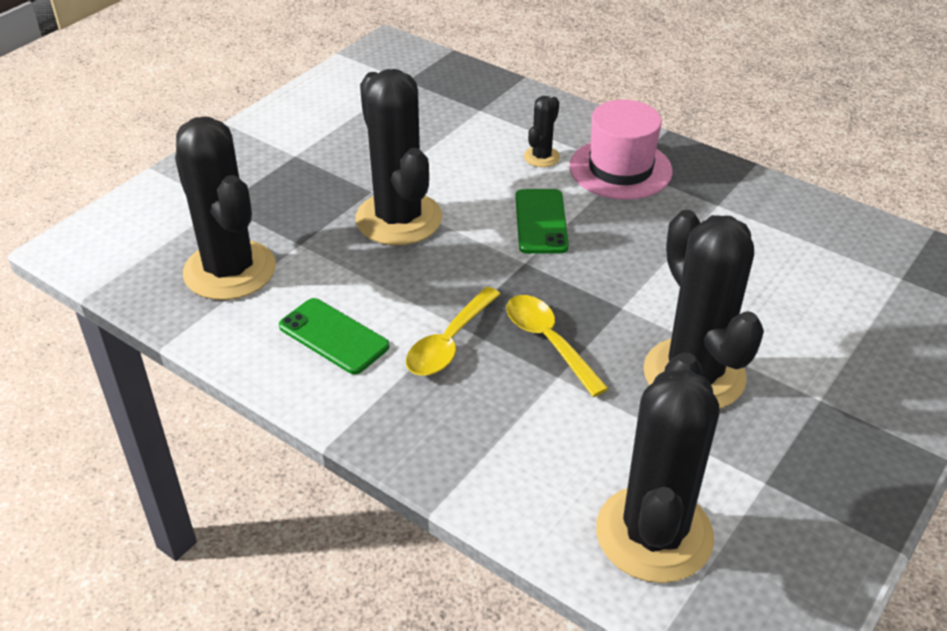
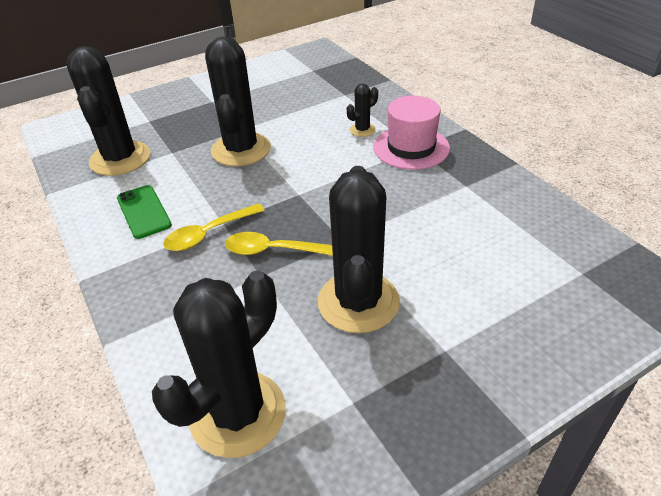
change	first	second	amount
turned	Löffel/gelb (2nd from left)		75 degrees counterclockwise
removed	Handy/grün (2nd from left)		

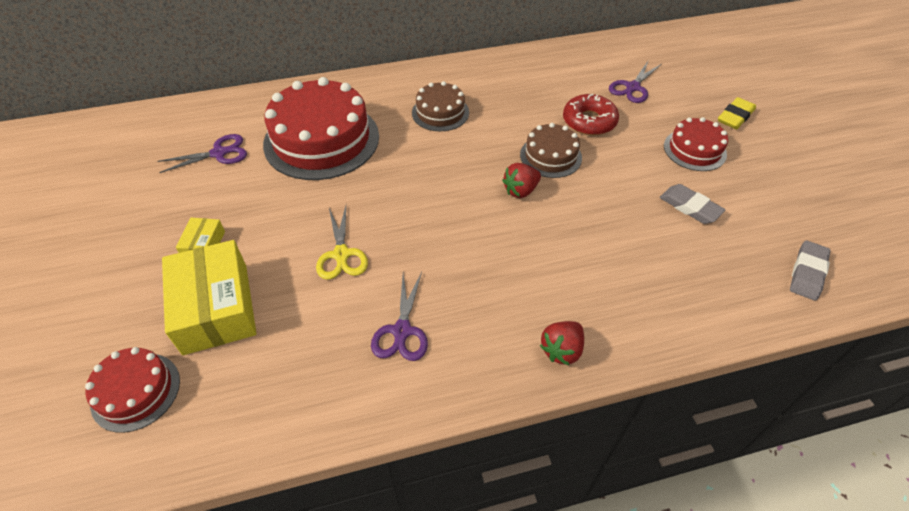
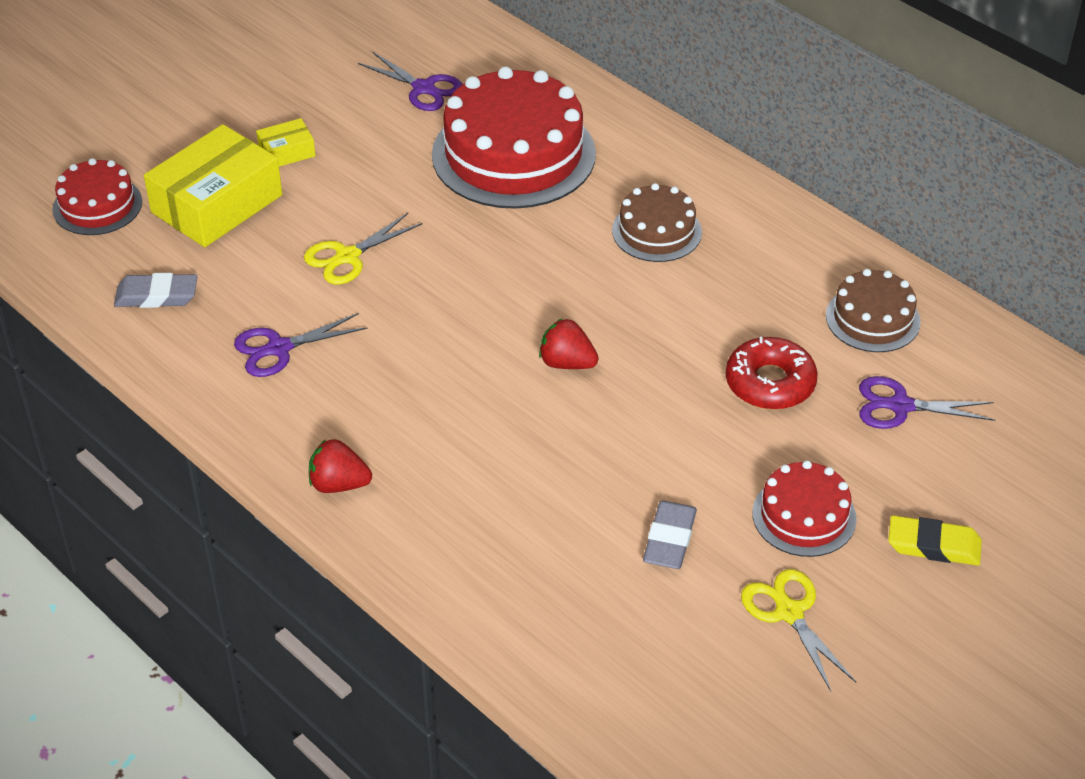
change	first	second	amount
moved	Kuchen/braun (2nd from left)		
moved	Radiergummi/grau (2nd from left in the first image)	Radiergummi/grau (1st from left)	
added		Schere/gelb (2nd from left)	

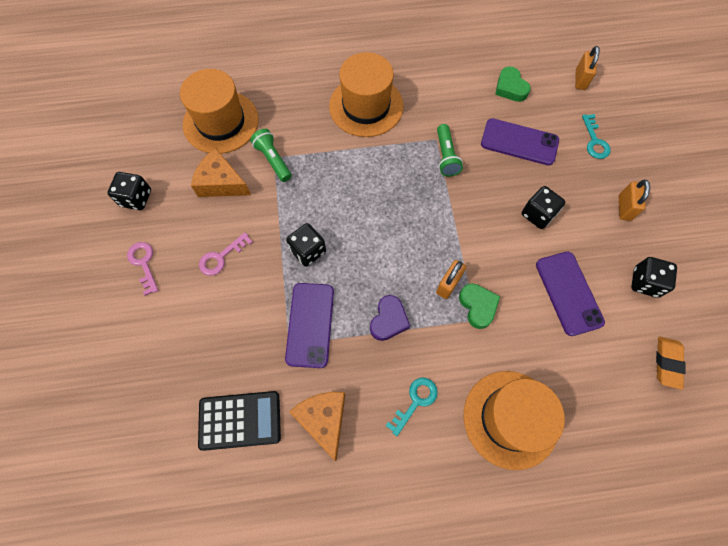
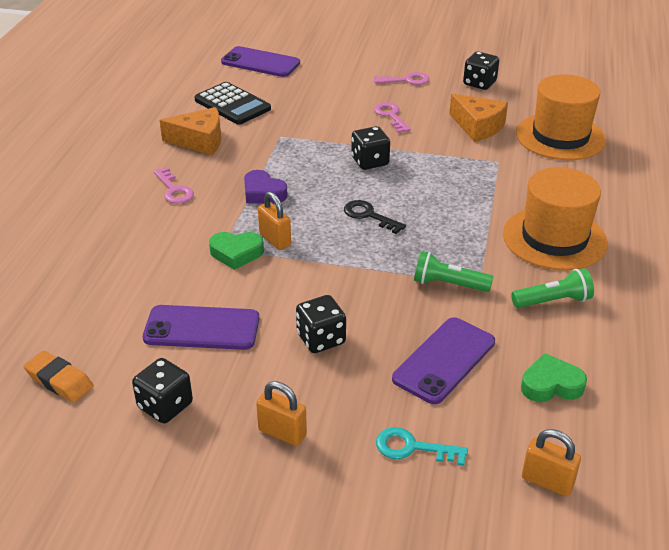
change	first	second	amount
turned	Käse/orange (1st from left in the first image)	Käse/orange (2nd from left)	90 degrees clockwise
turned	Taschenrechner/schwarz		60 degrees counterclockwise
moved	Taschenlampe/grün (1st from left in the first image)	Taschenlampe/grün (2nd from left)	
moved	Handy/lila (1st from left in the first image)	Handy/lila (2nd from left)	
recoloured	Schlüssel/türkis (1st from left)	Schlüssel/rosa (1st from left)	
removed	Hut/orange (3rd from left)		
added		Schlüssel/schwarz	

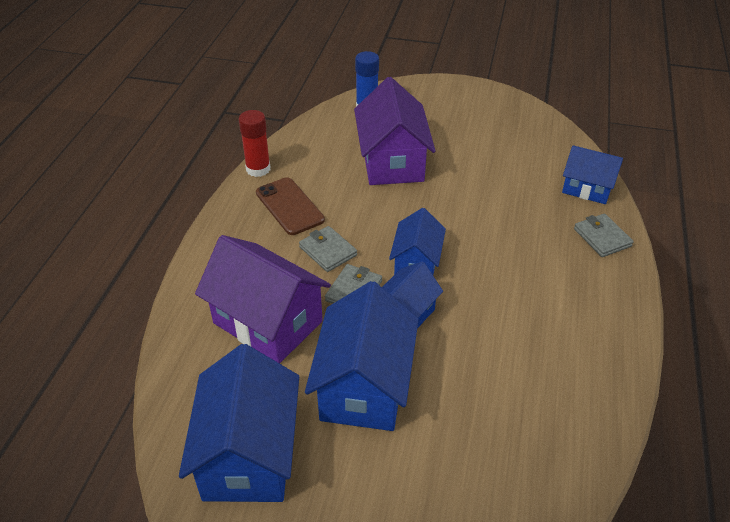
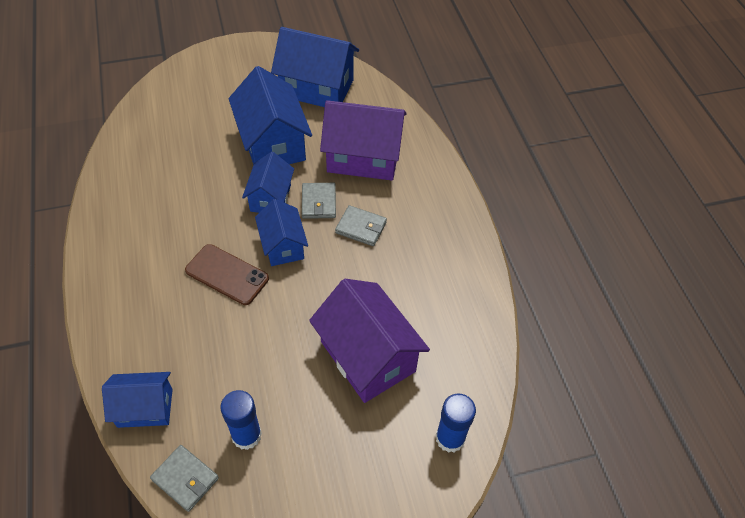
change	first	second	amount
turned	Haus/blau (1st from left in the first image)	Haus/blau (5th from left)	45 degrees counterclockwise
removed	Klebestift/rot		
moved	Handy/braun		
moved	Geldbörse/grau (3rd from left in the first image)	Geldbörse/grau (1st from left)	
added		Klebestift/blau (1st from left)	

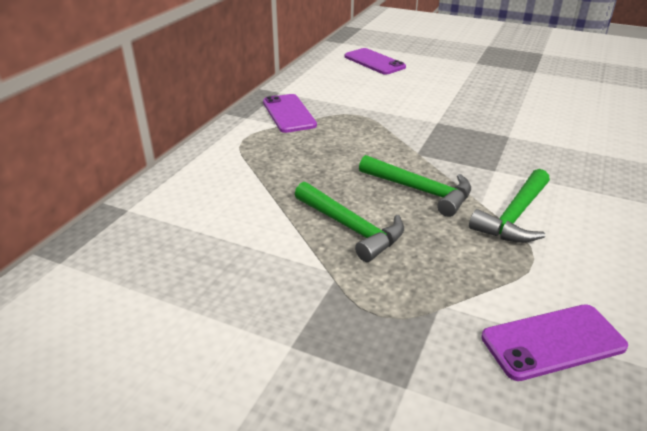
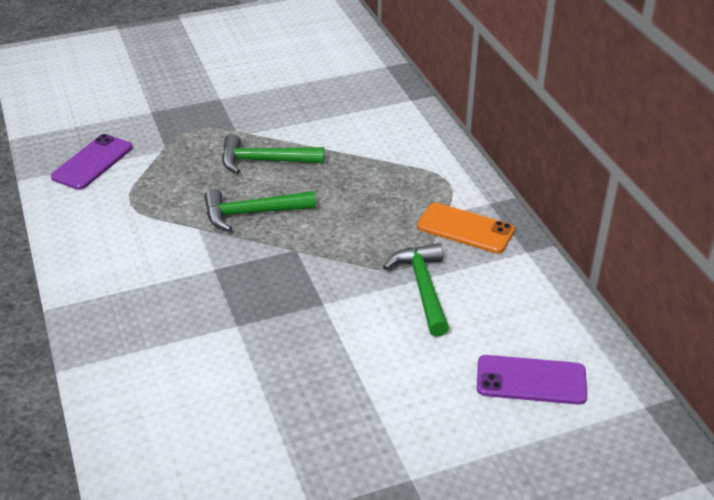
change	first	second	amount
recoloured	Handy/lila (1st from left)	Handy/orange	
moved	Hammer/grün (3rd from left)		

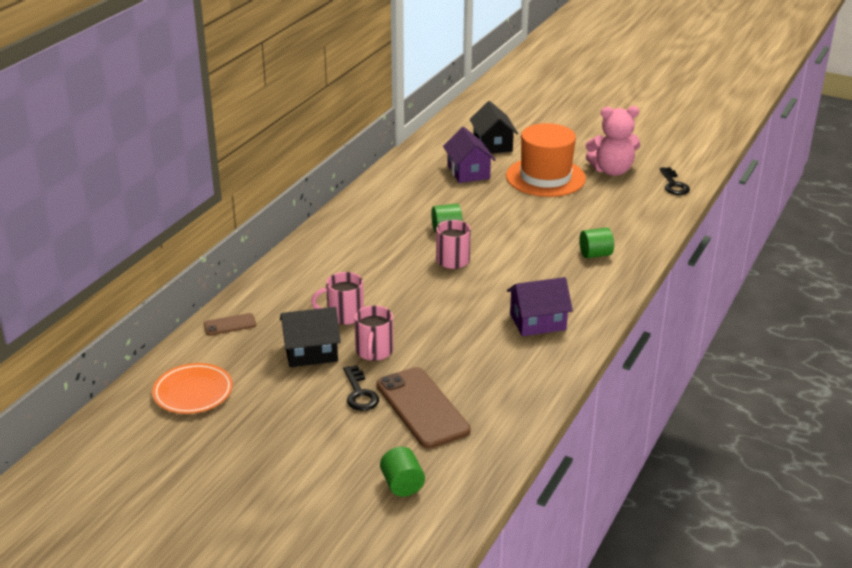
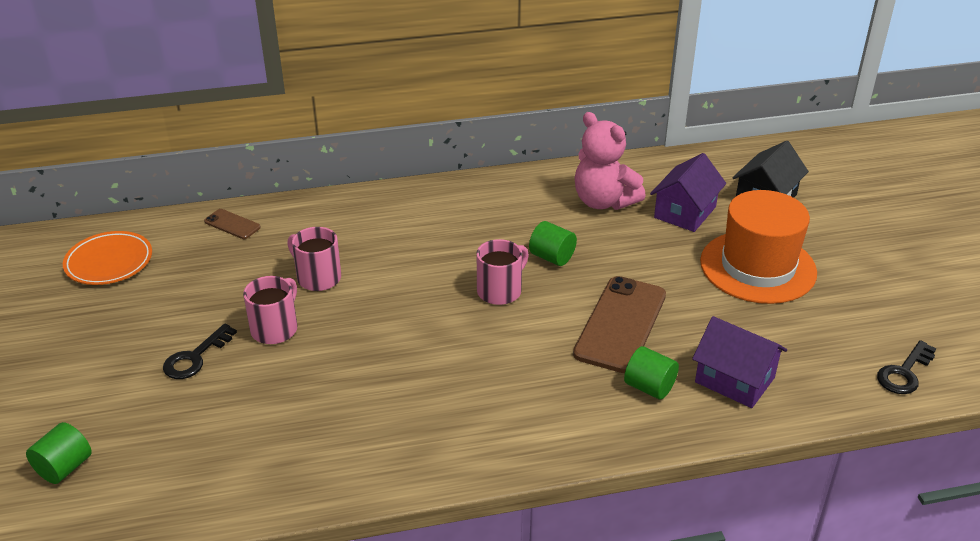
change	first	second	amount
removed	Haus/schwarz (1st from left)		
turned	Tasse/rosa (2nd from left in the first image)	Tasse/rosa (1st from left)	150 degrees clockwise
moved	Handy/braun (2nd from left)		
moved	Haus/lila (2nd from left)		
moved	Teddybär/rosa		

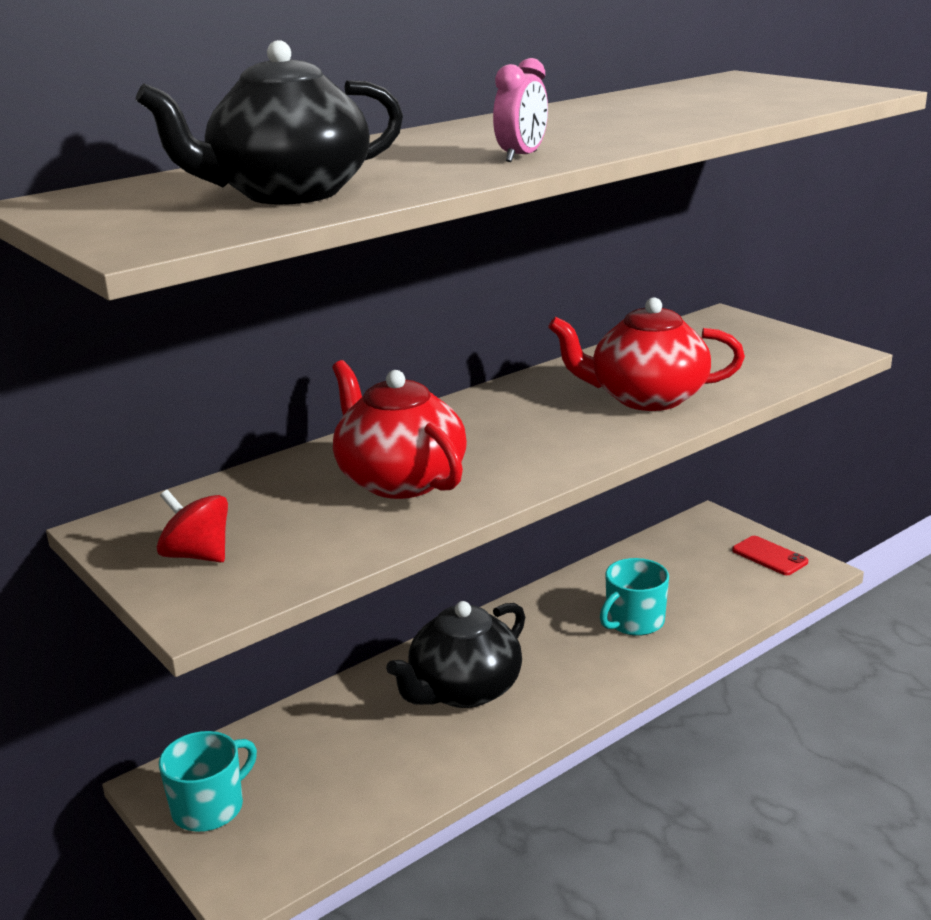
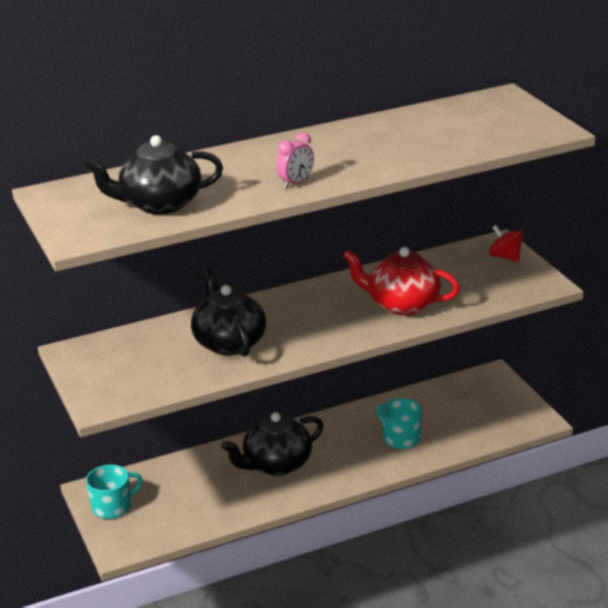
change	first	second	amount
moved	Kreisel/rot		
recoloured	Teekanne/rot (1st from left)	Teekanne/schwarz (2nd from left)	
turned	Tasse/türkis (2nd from left)		75 degrees clockwise
removed	Handy/rot		

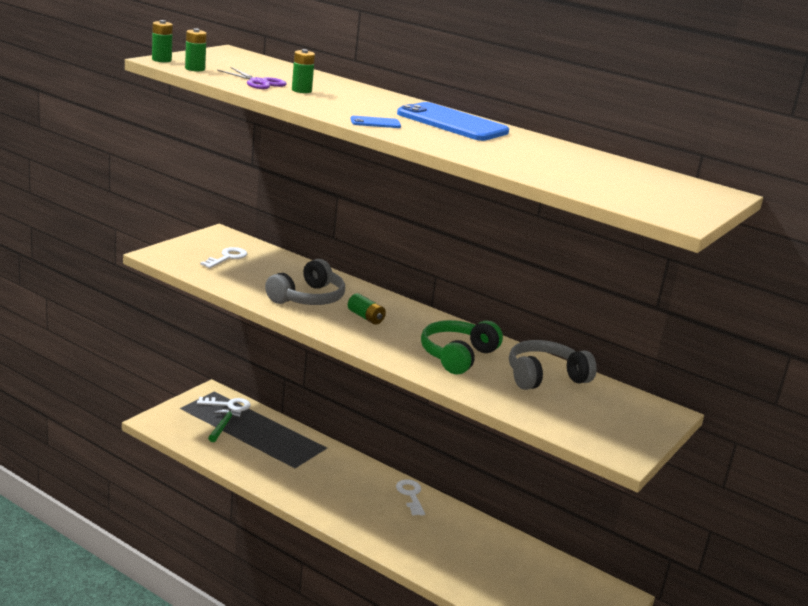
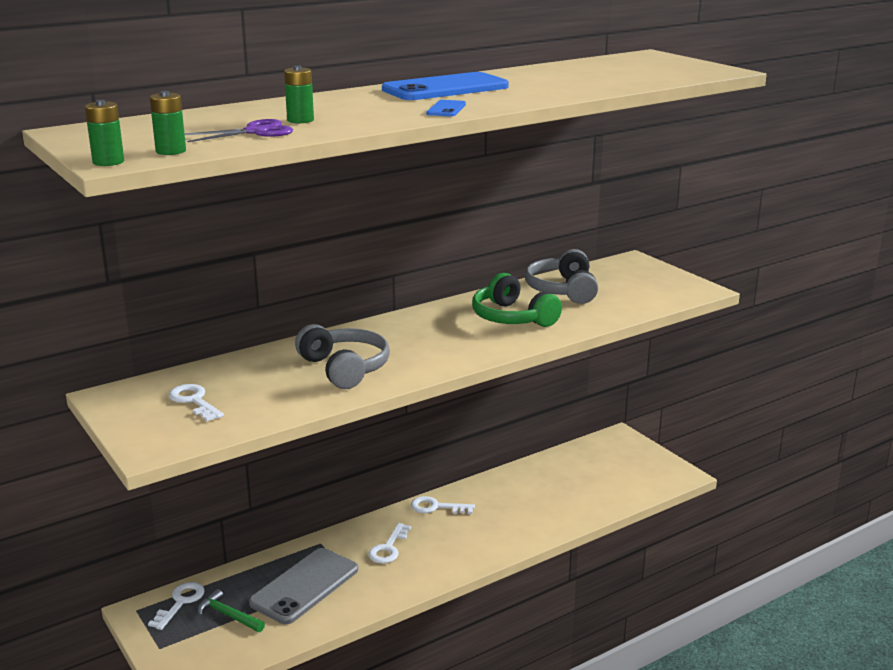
change	first	second	amount
removed	Batterie/grün (4th from left)		
added		Handy/grau	
added		Schlüssel/weiß (3rd from left)	

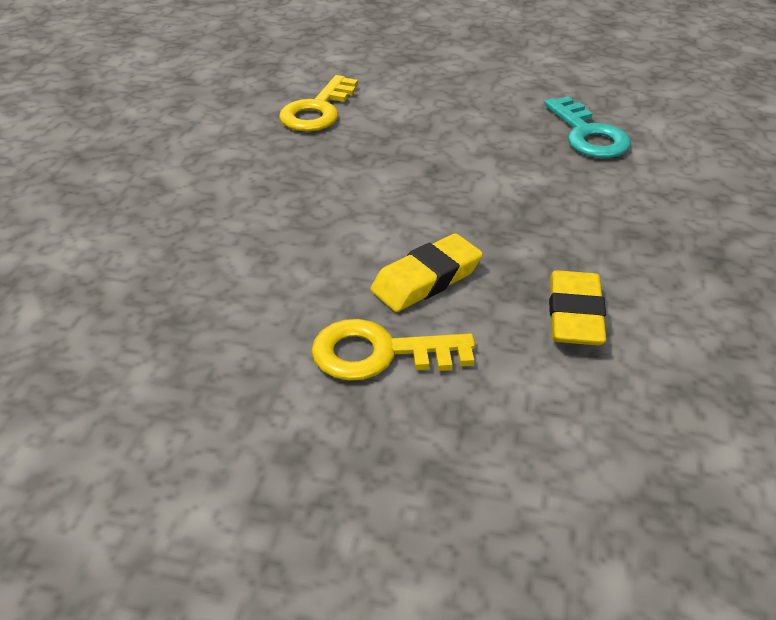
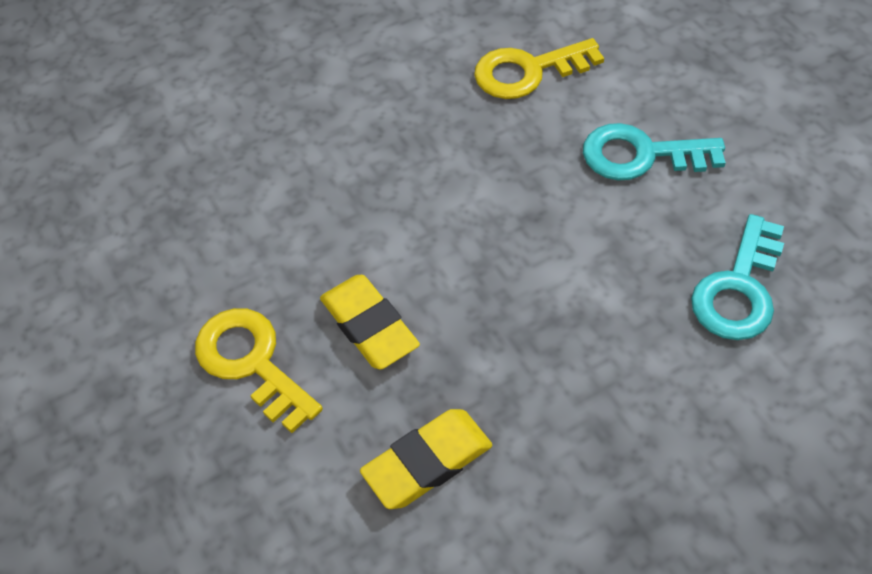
change	first	second	amount
turned	Radiergummi/gelb (1st from left)		45 degrees clockwise
added		Schlüssel/türkis (1st from left)	

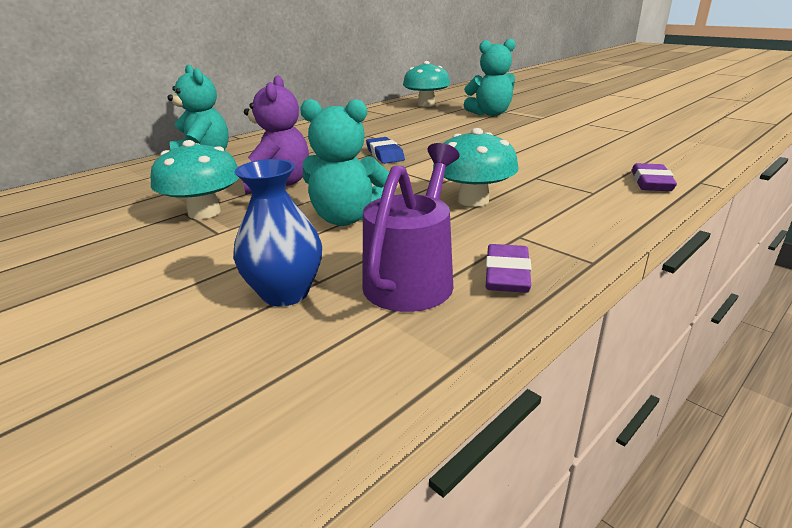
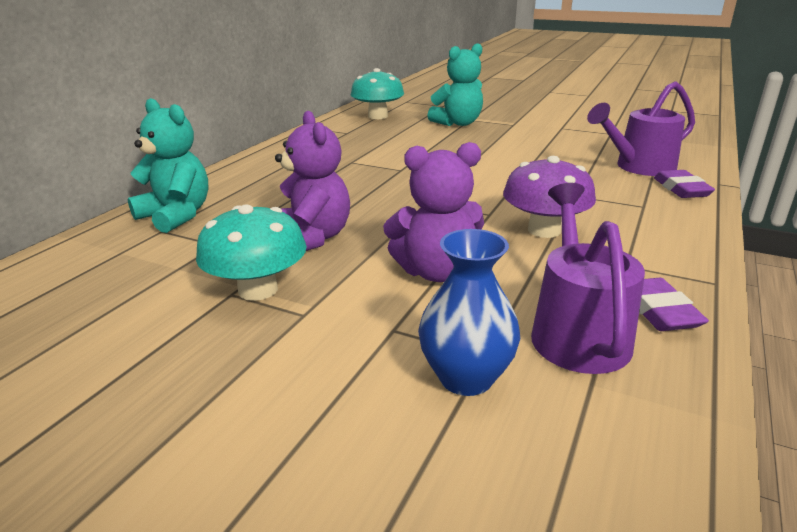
change	first	second	amount
recoloured	Teddybär/türkis (2nd from left)	Teddybär/lila (2nd from left)	
removed	Radiergummi/blau		
recoloured	Pilz/türkis (3rd from left)	Pilz/lila	
added		Gießkanne/lila (2nd from left)	

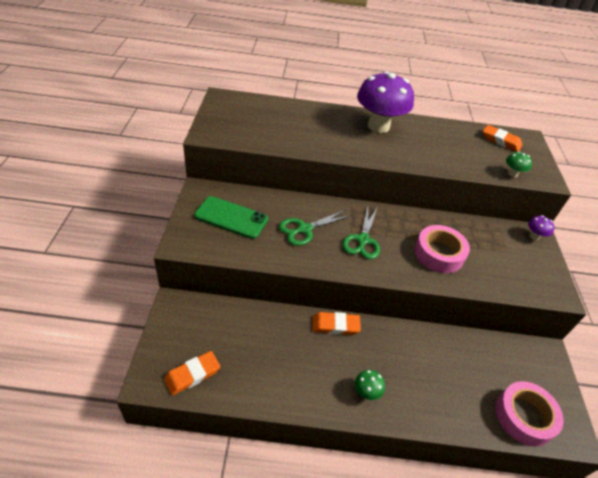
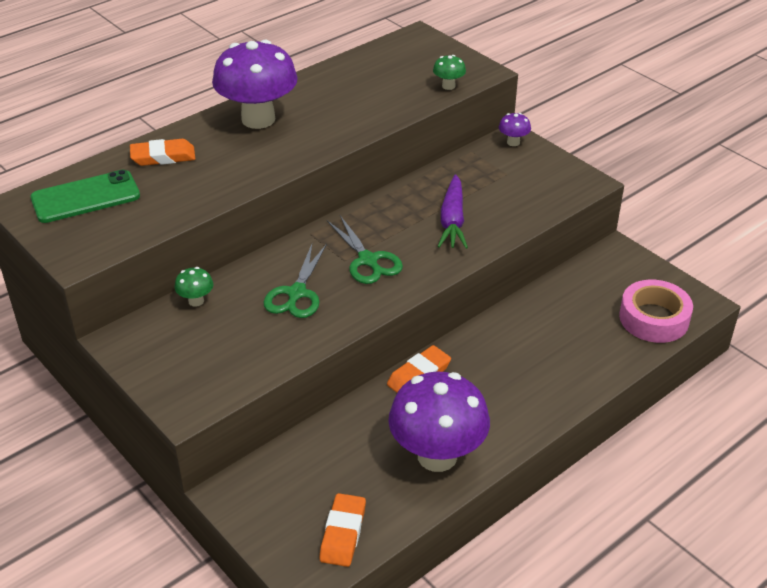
change	first	second	amount
moved	Handy/grün		
moved	Pilz/grün (1st from left)		
replaced	Klebeband/rosa (1st from left)	Karotte/lila	
moved	Radiergummi/orange (3rd from left in the first image)	Radiergummi/orange (1st from left)	
added		Pilz/lila (2nd from left)	

